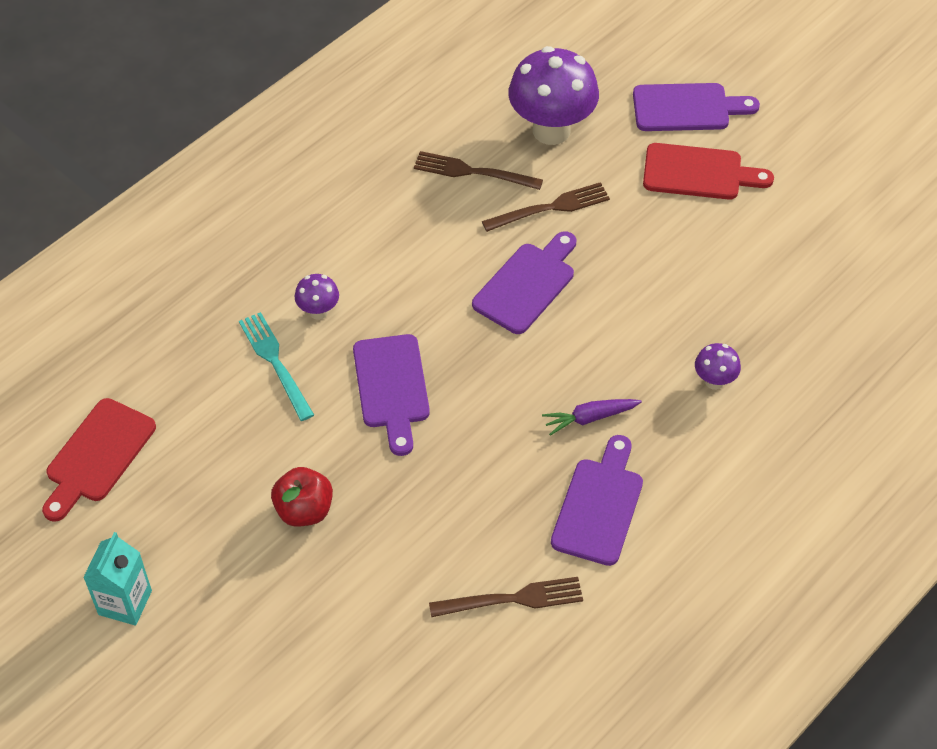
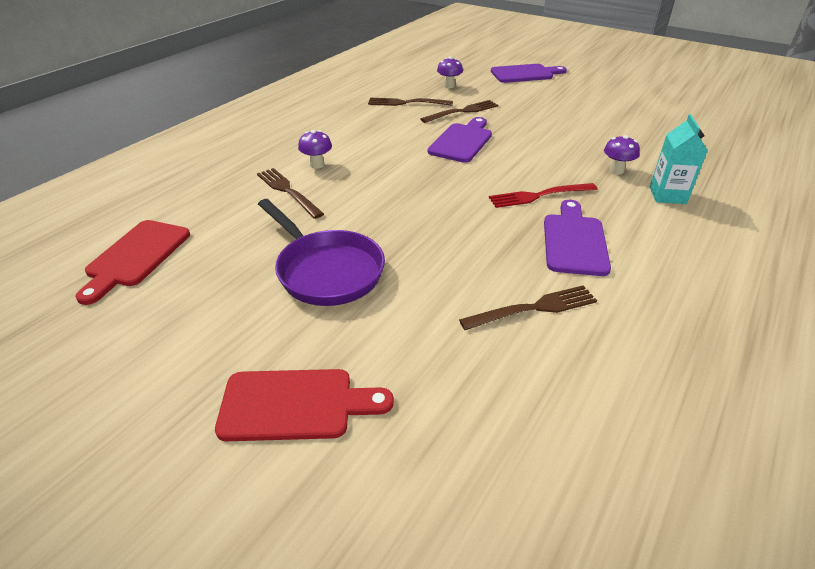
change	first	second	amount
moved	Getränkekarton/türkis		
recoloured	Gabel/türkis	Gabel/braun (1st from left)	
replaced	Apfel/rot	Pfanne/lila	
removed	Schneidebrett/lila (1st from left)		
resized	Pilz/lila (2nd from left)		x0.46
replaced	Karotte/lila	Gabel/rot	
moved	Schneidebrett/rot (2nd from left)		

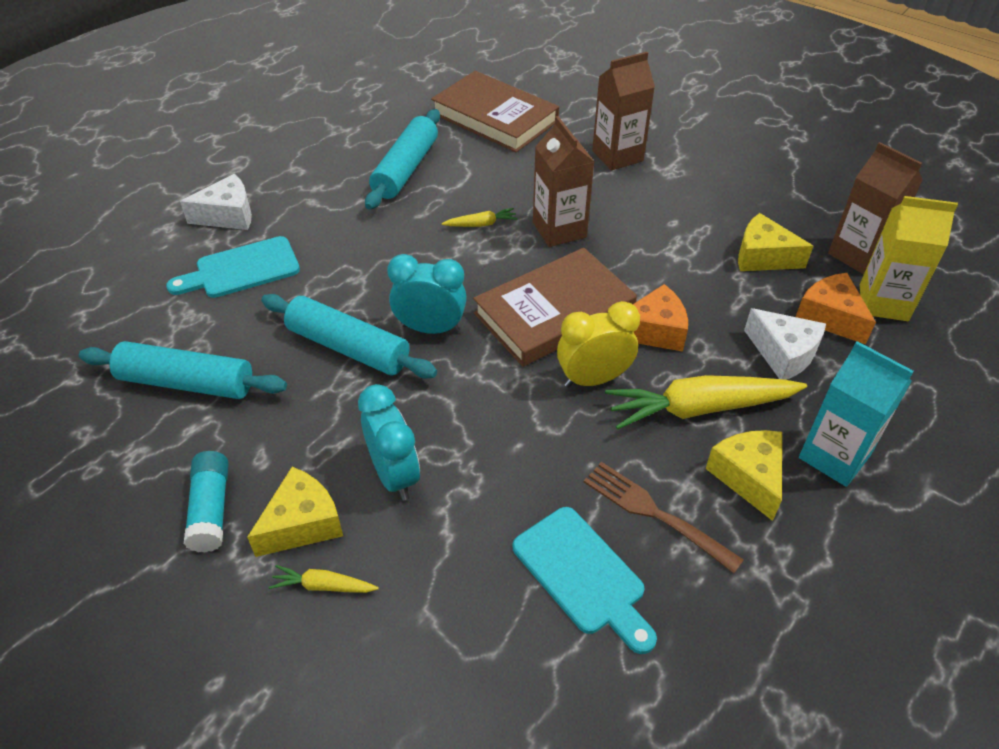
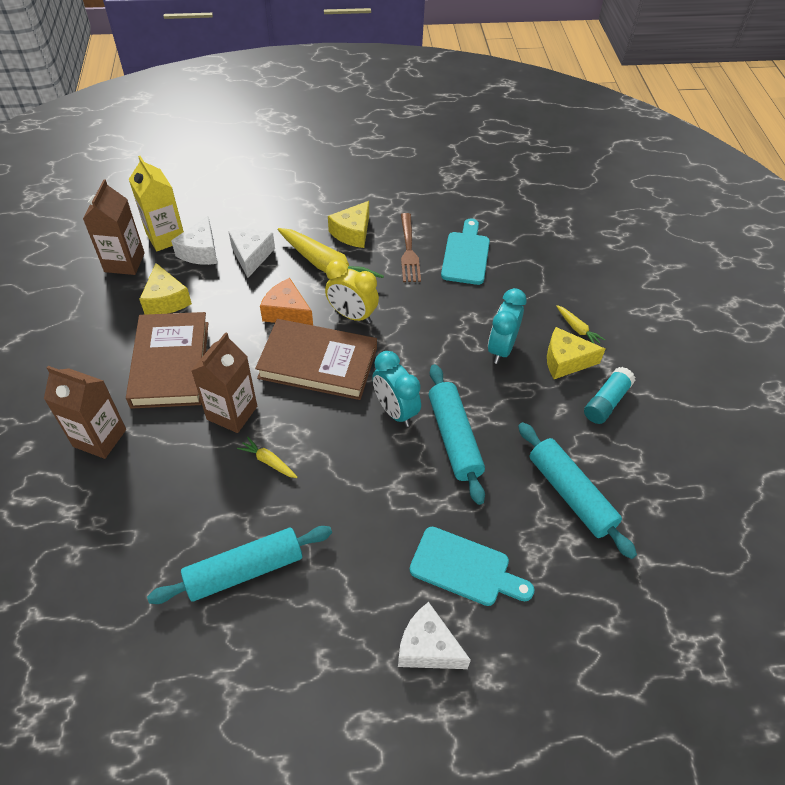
change	first	second	amount
moved	Buch/braun (1st from left)		
recoloured	Käse/orange (2nd from left)	Käse/weiß (1st from left)	
removed	Getränkekarton/türkis		

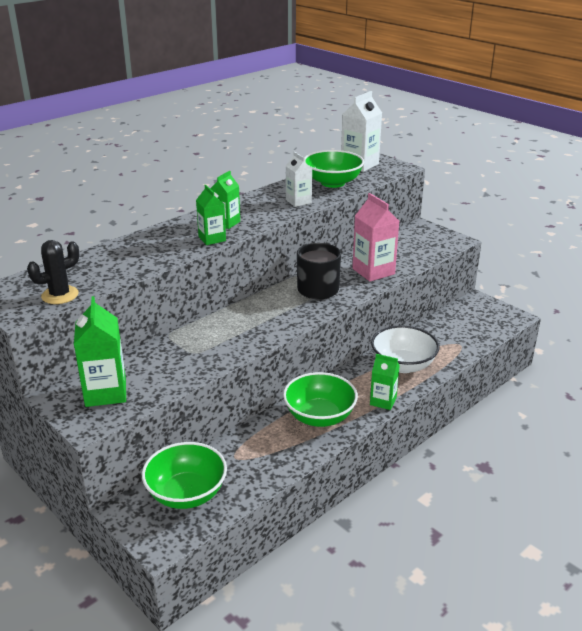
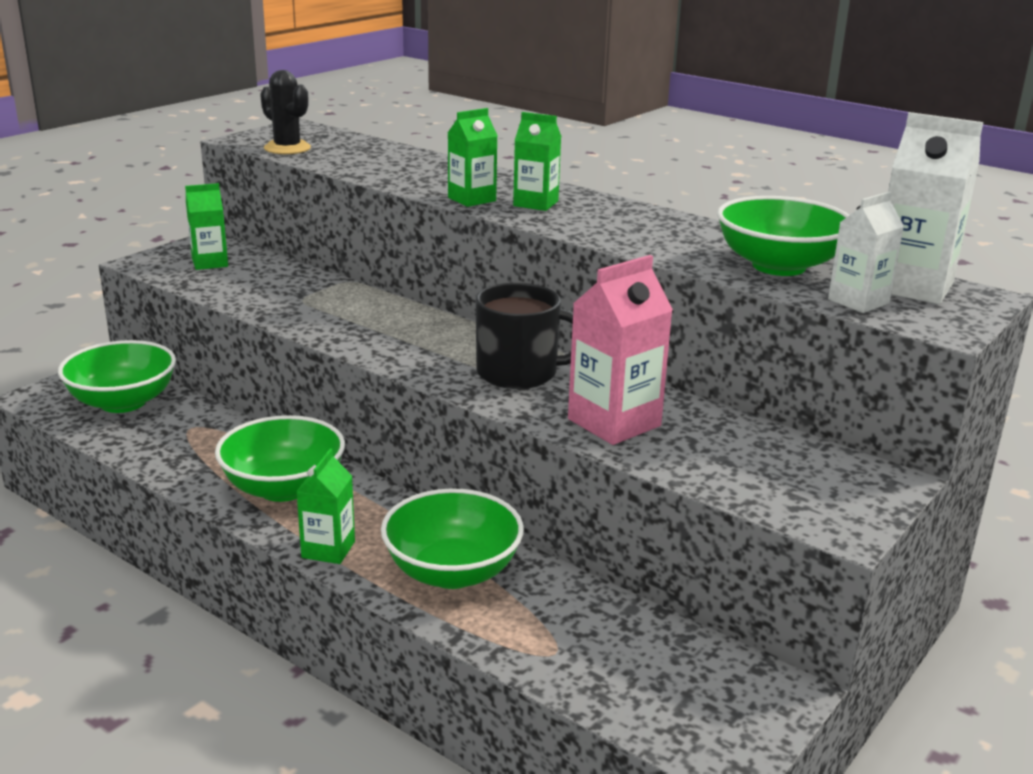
change	first	second	amount
resized	Getränkekarton/grün (1st from left)		x0.62
moved	Getränkekarton/weiß (1st from left)		
recoloured	Schüssel/weiß	Schüssel/grün (3rd from left)	

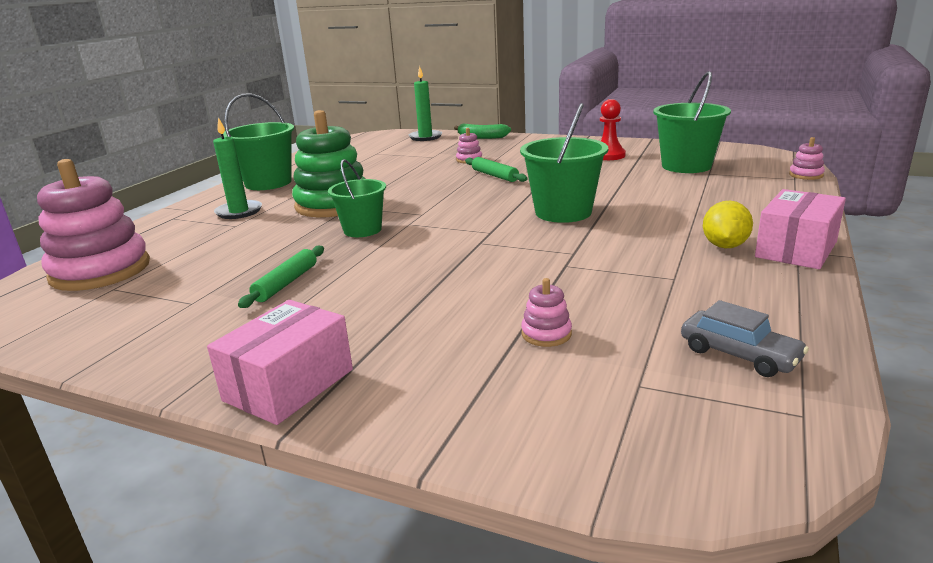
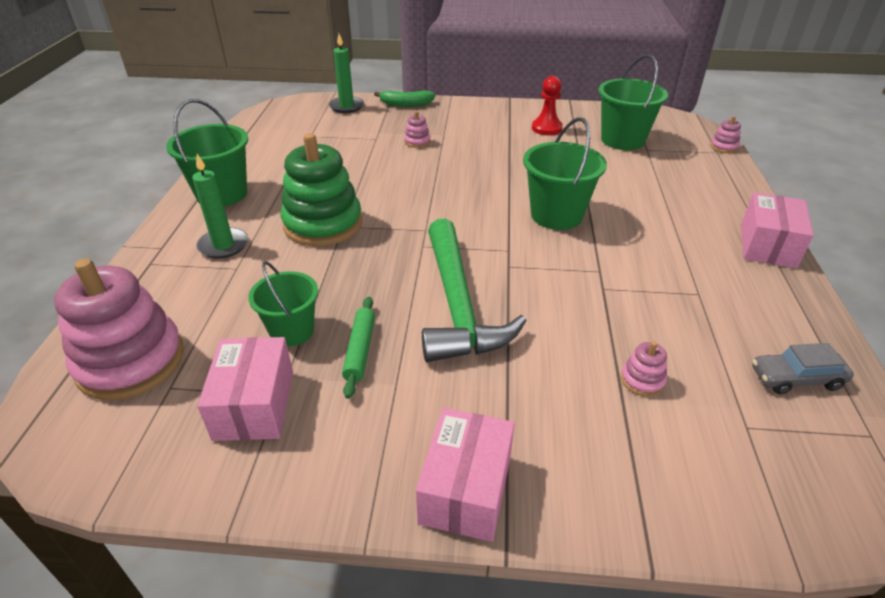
change	first	second	amount
moved	Eimer/grün (2nd from left)		
removed	Nudelholz/grün (2nd from left)		
turned	Auto/grau		150 degrees clockwise
removed	Zitrone/gelb		
added		Schachtel/rosa (1st from left)	
added		Hammer/grün	

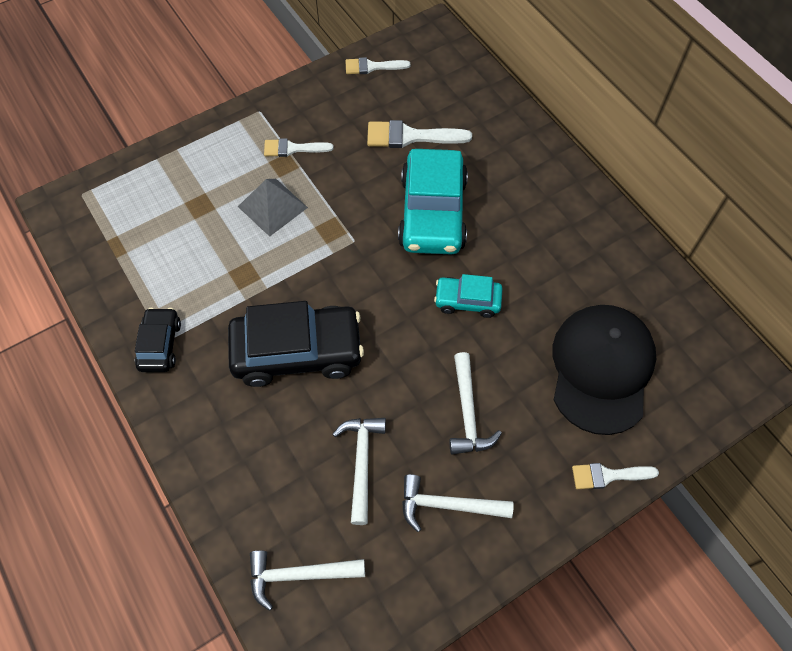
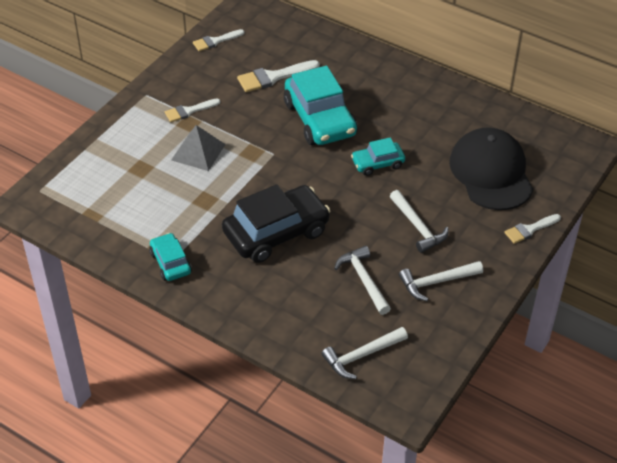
change	first	second	amount
recoloured	Auto/schwarz (1st from left)	Auto/türkis (1st from left)	

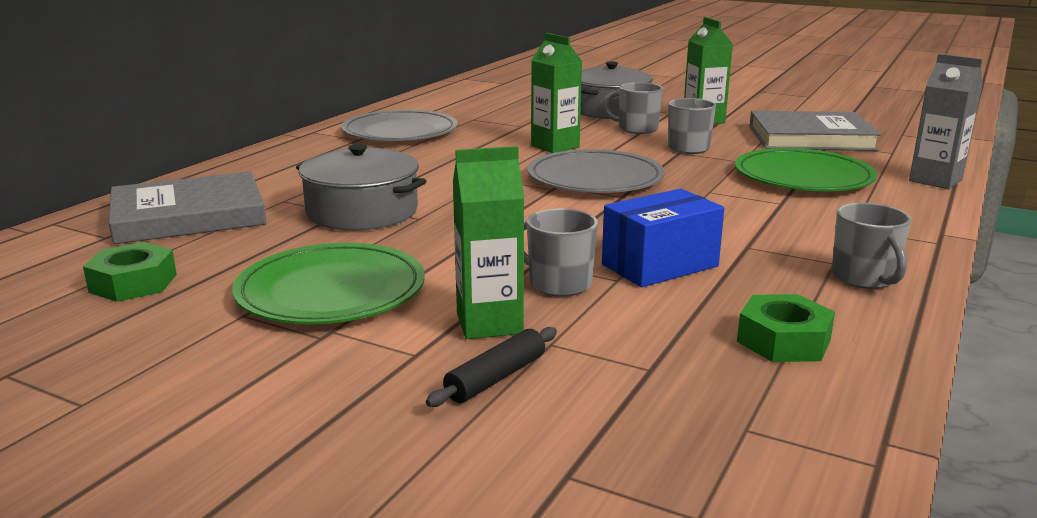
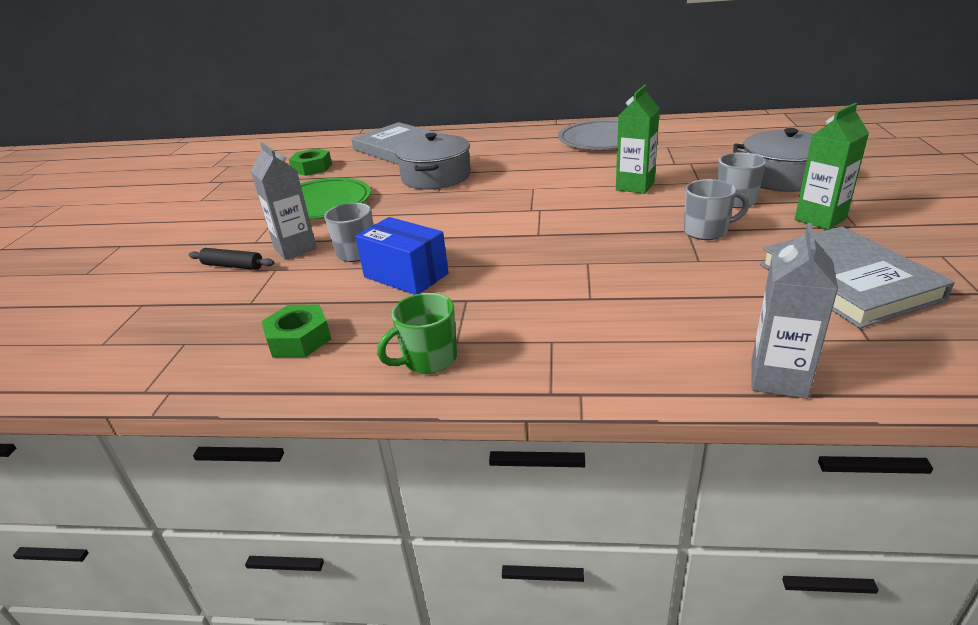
change	first	second	amount
recoloured	Getränkekarton/grün (1st from left)	Getränkekarton/grau (1st from left)	
removed	Teller/grau (2nd from left)		
removed	Teller/grün (2nd from left)		
recoloured	Tasse/grau (4th from left)	Tasse/grün	

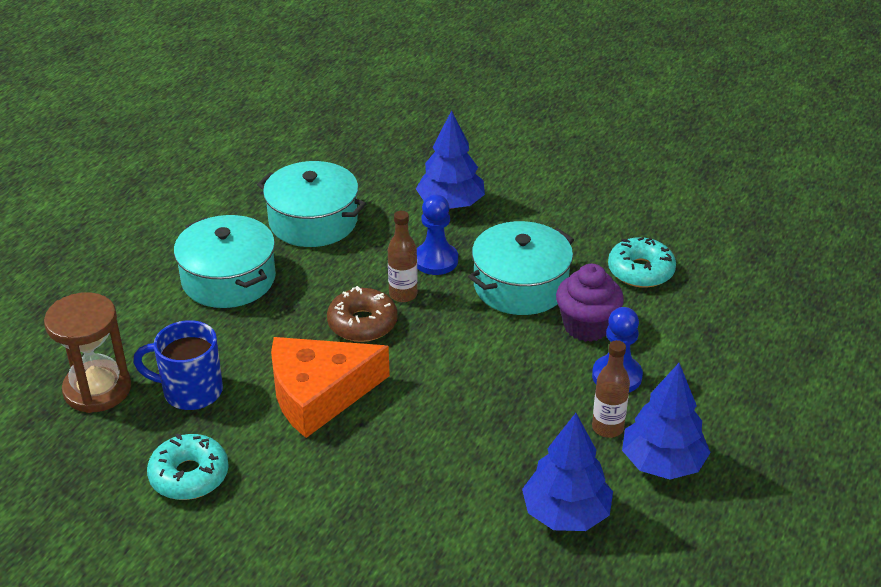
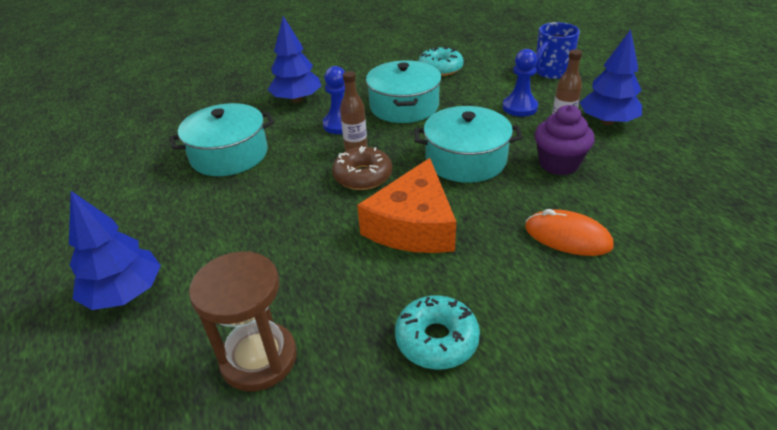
change	first	second	amount
moved	Tasse/blau		
moved	Kochtopf/türkis (1st from left in the first image)	Kochtopf/türkis (3rd from left)	
moved	Baum/blau (2nd from left in the first image)	Baum/blau (1st from left)	
moved	Muffin/lila		
added		Computermaus/orange	

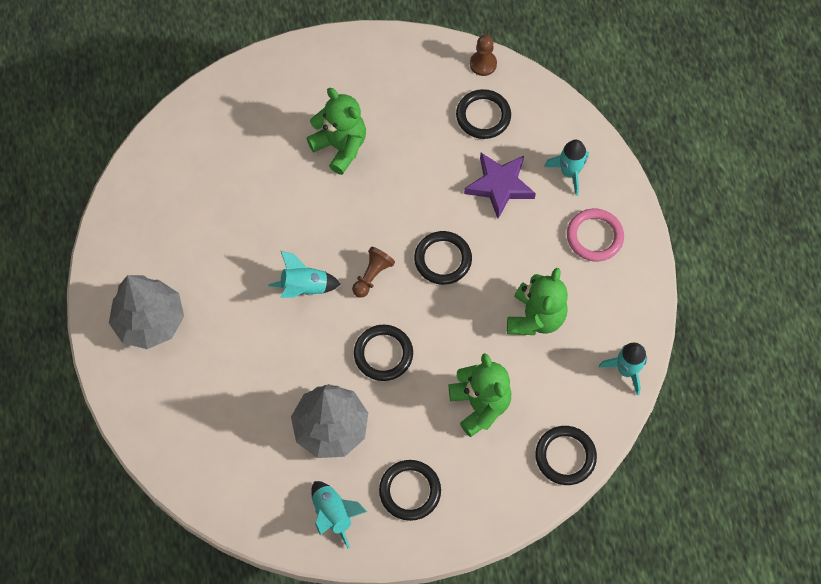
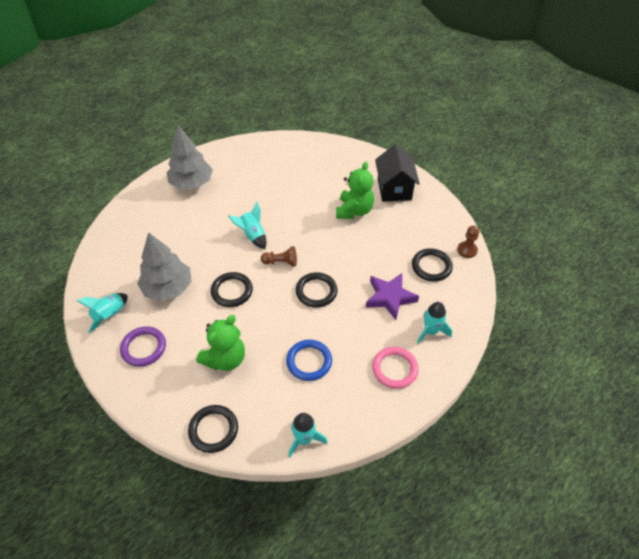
change	first	second	amount
recoloured	Ring/schwarz (2nd from left)	Ring/lila	
replaced	Teddybär/grün (3rd from left)	Ring/blau	
added		Haus/schwarz	

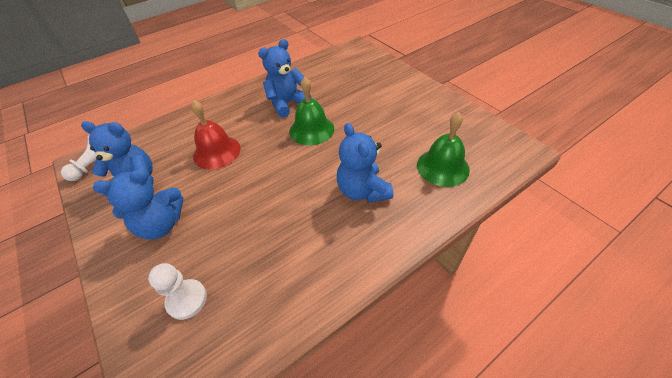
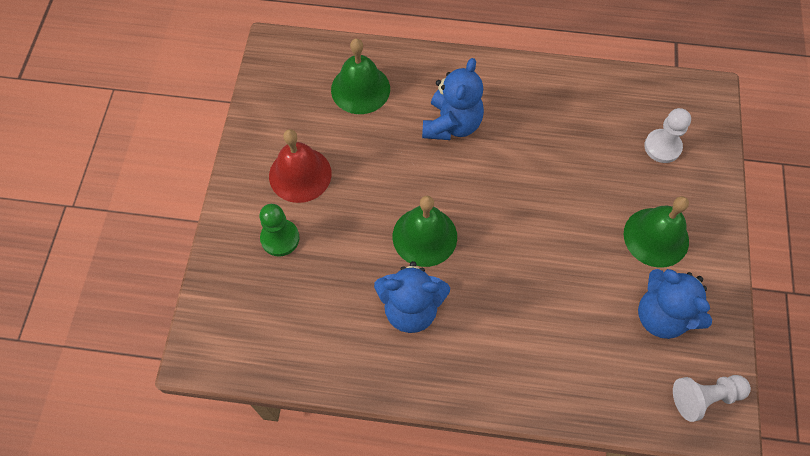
change	first	second	amount
replaced	Teddybär/blau (2nd from left)	Glocke/grün (3rd from left)	
moved	Glocke/rot		
added		Bauer/grün	

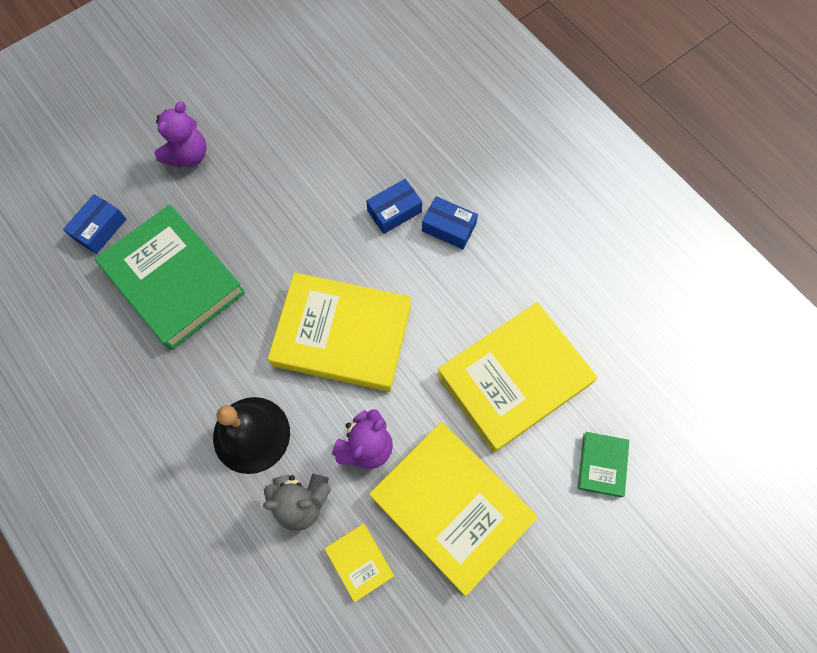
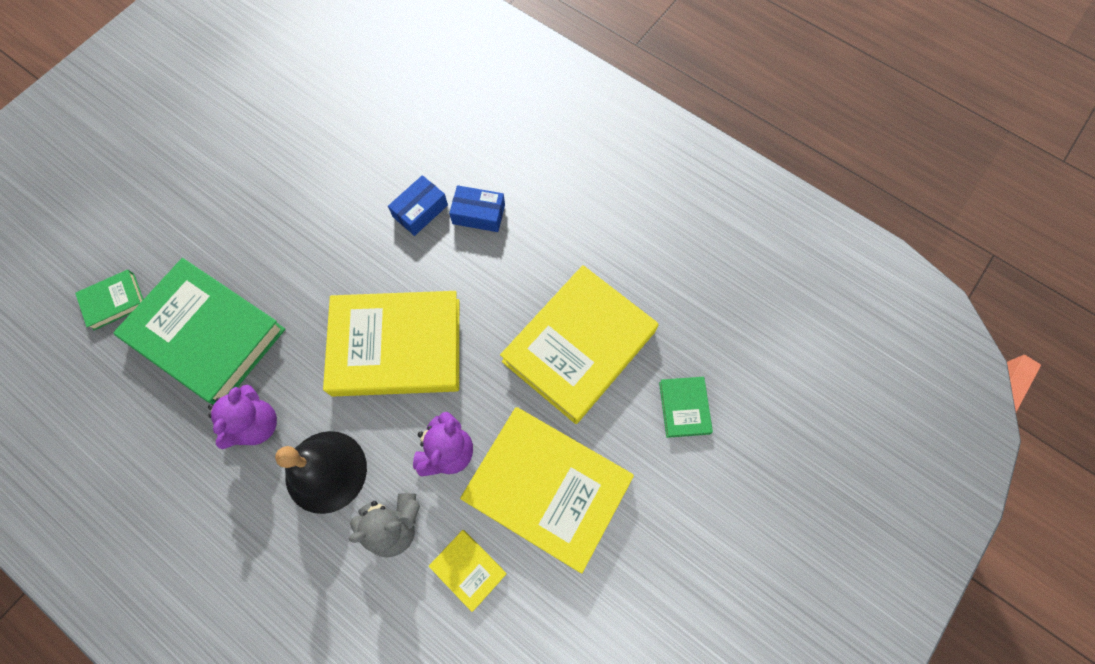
change	first	second	amount
replaced	Schachtel/blau (1st from left)	Buch/grün (1st from left)	
moved	Teddybär/lila (1st from left)		

